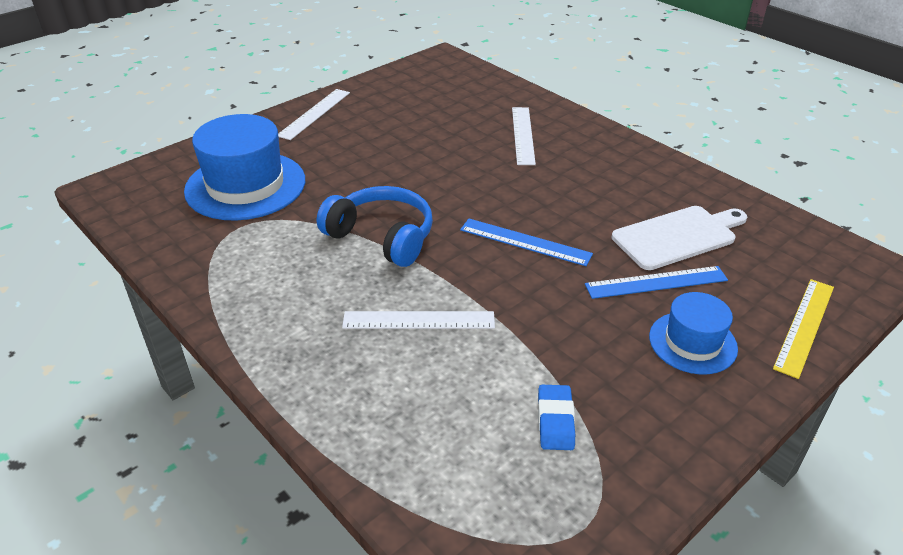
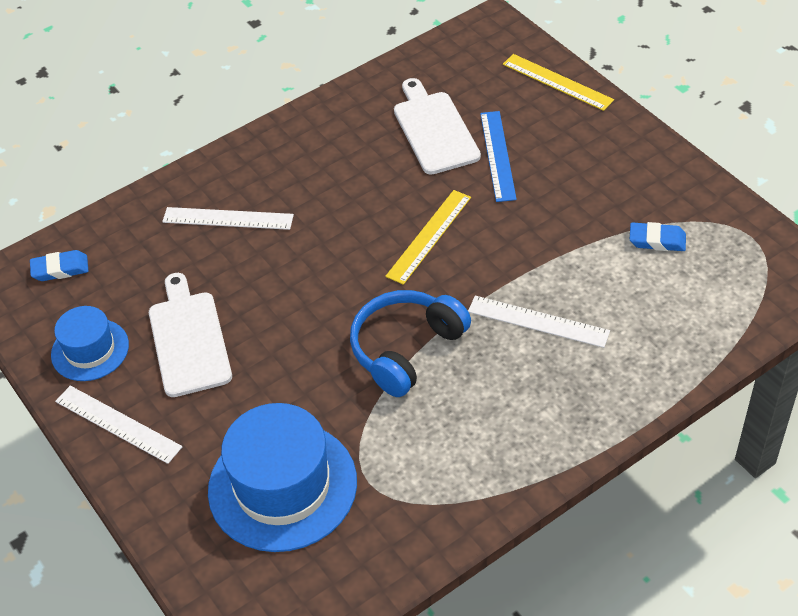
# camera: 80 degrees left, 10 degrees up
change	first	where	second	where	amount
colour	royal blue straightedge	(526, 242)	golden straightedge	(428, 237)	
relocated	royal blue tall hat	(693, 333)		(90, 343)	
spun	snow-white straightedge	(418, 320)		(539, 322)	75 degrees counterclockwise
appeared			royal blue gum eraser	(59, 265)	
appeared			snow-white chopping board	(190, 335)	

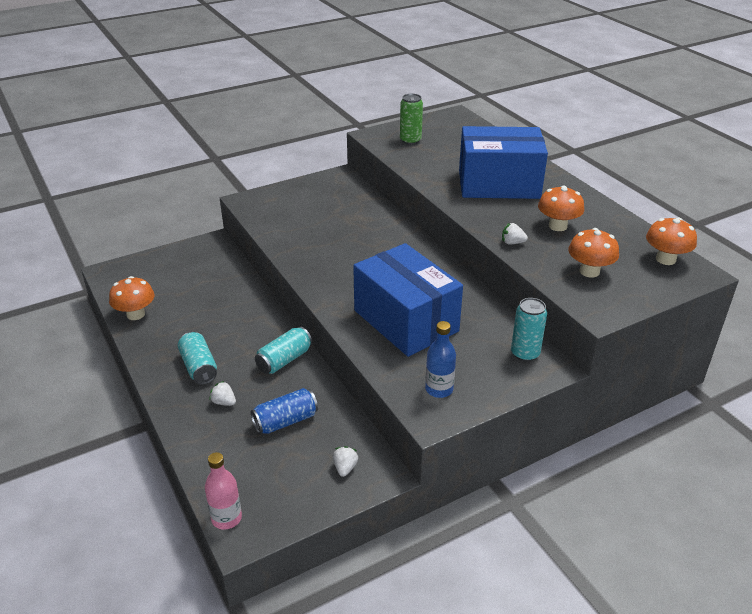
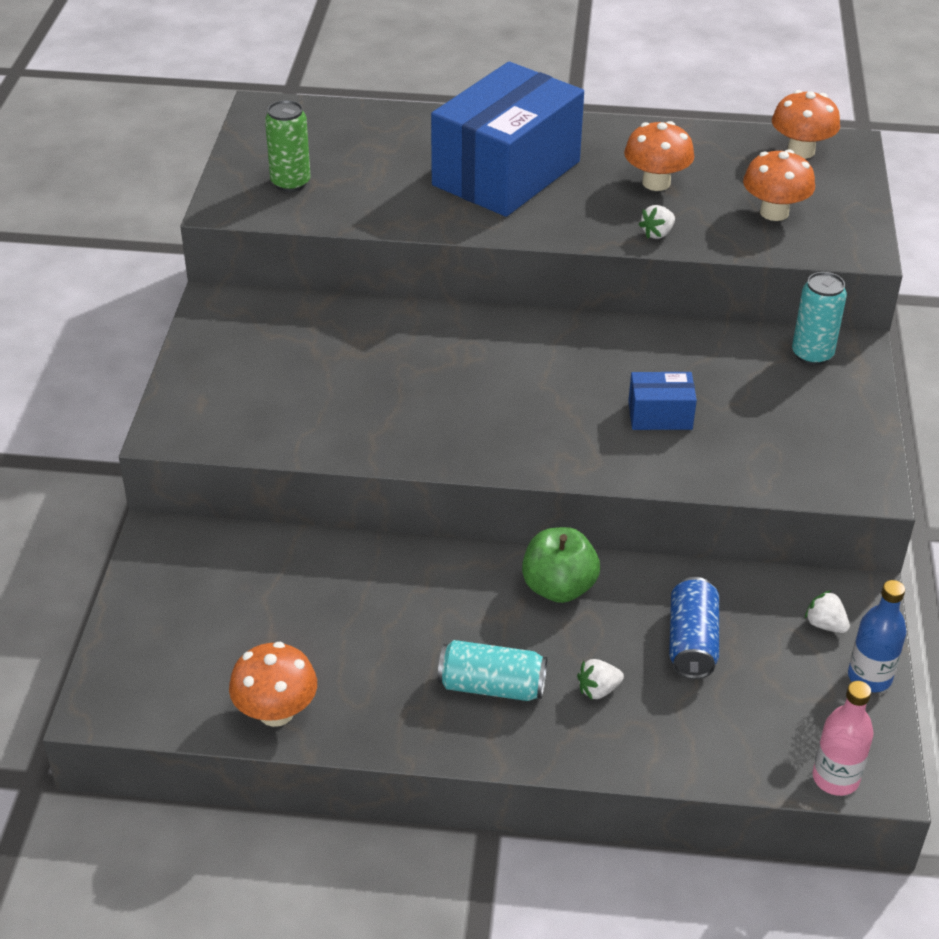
# camera: 55 degrees left, 5 degrees up
change	first	where	second	where	amount
size	royal blue parcel	(408, 300)		(662, 401)	x0.42
relocated	royal blue bottle	(440, 359)		(877, 636)	
exchanged	turquoise soda can	(283, 350)	leaf-green apple fruit	(561, 565)	

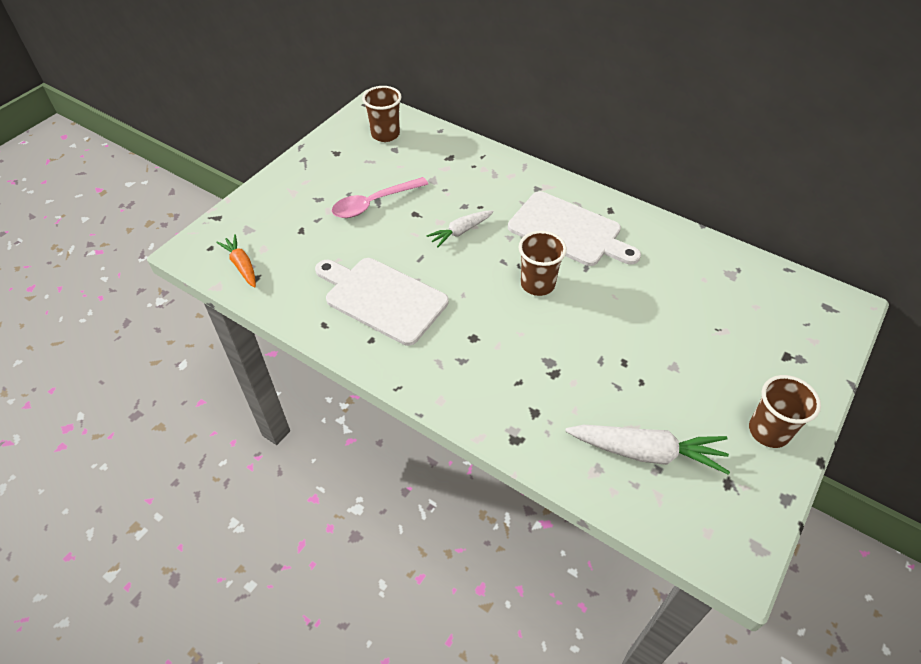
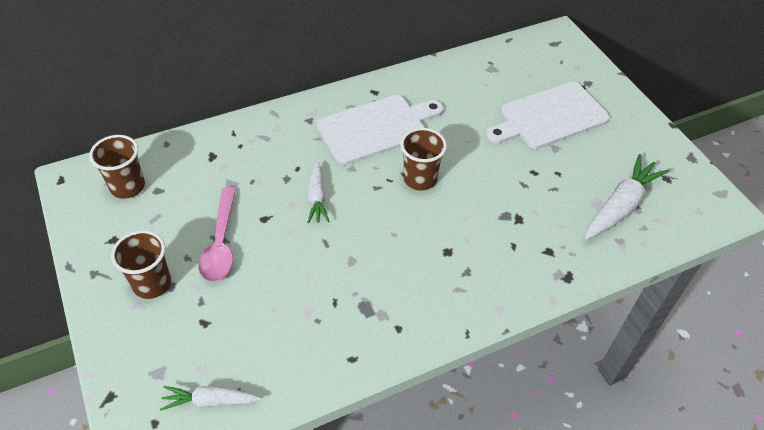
# camera: 60 degrees left, 0 degrees up
change	first	where	second	where	amount
colour	orange-coloured toy carrot	(236, 261)	snow-white toy carrot	(210, 398)	
relocated	snow-white chopping board	(382, 302)		(548, 115)	
relocated	dark brown tumbler	(785, 411)		(141, 264)	

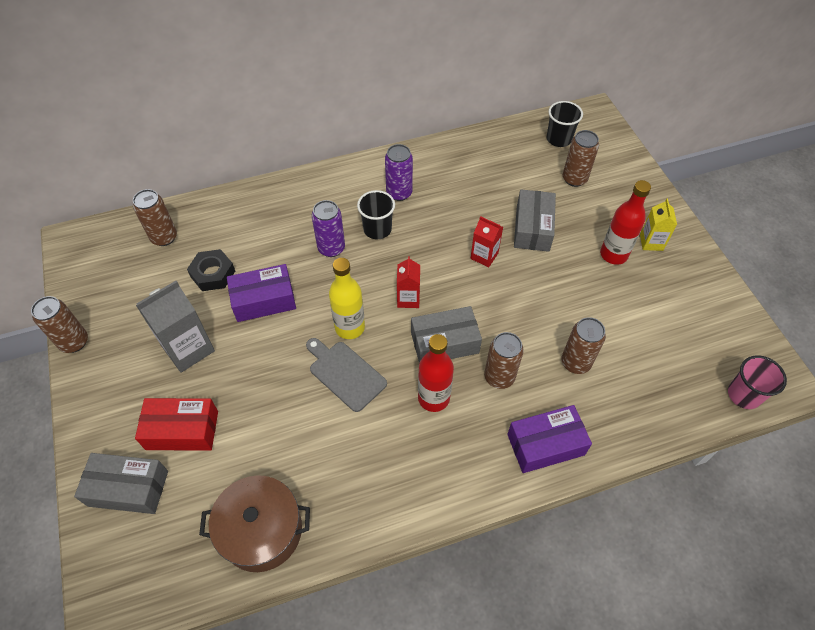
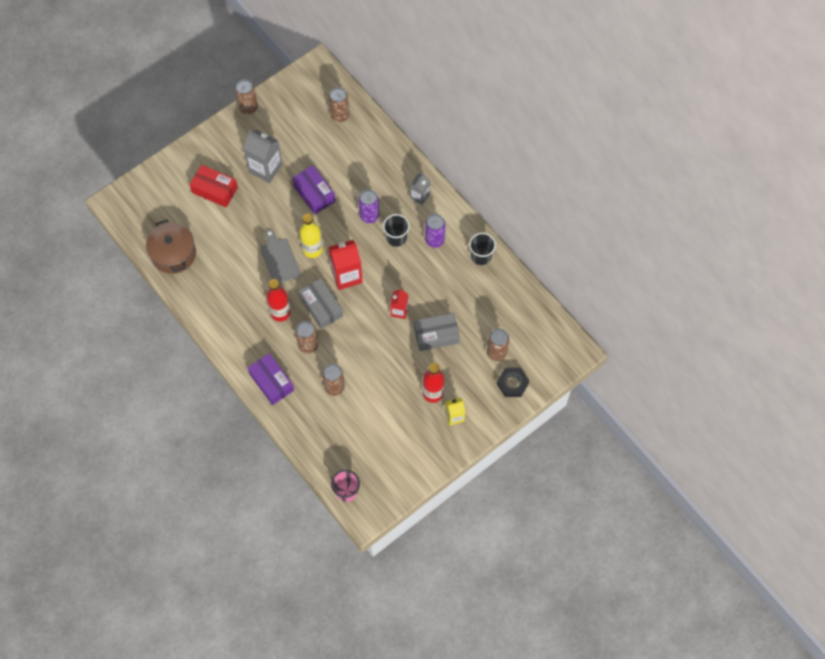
# camera: 70 degrees right, 10 degrees up
change	first	where	second	where	amount
relocated	jet-black tumbler	(565, 124)		(482, 249)	
relocated	jet-black hexagon nut	(211, 270)		(513, 382)	
size	crimson milk carton	(408, 282)		(345, 265)	x1.70
spun	grey chopping board	(346, 375)		(281, 256)	45 degrees counterclockwise
spun	crimson parcel	(176, 424)		(214, 186)	45 degrees counterclockwise
missing	grey parcel	(121, 483)			
appeared			grey milk carton	(420, 188)	

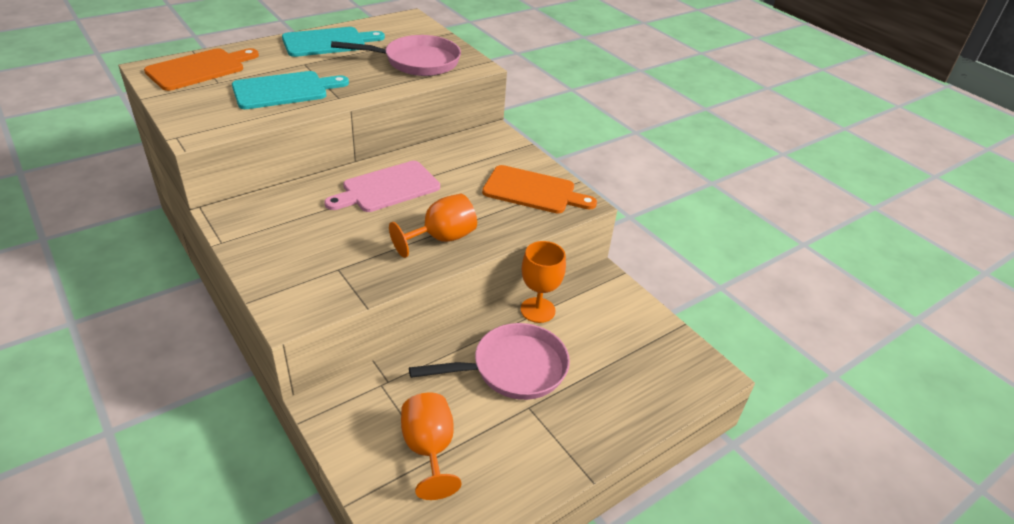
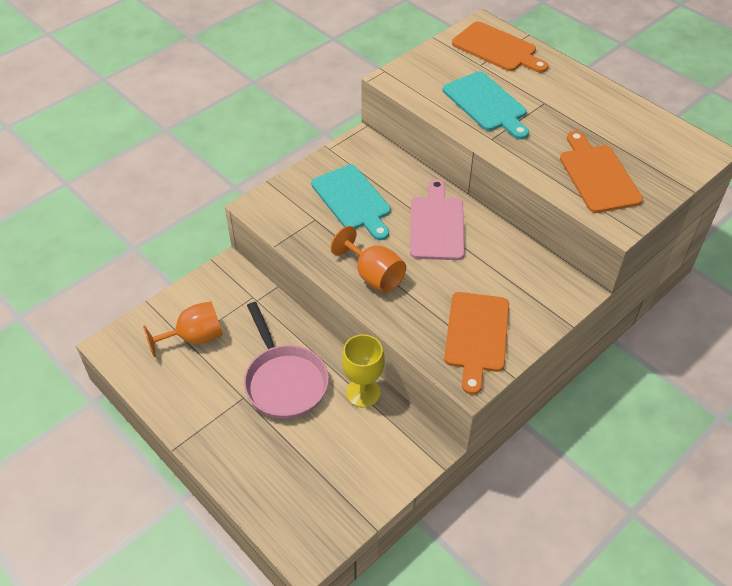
# camera: 85 degrees right, 10 degrees up
change	first	where	second	where	amount
relocated	turquoise chopping board	(333, 42)		(351, 202)	
exchanged	rose-pink skillet	(396, 55)	orange-coloured chopping board	(601, 172)	
spun	rose-pink chopping board	(382, 186)		(437, 219)	45 degrees clockwise
colour	orange-coloured chalice	(543, 282)	golden chalice	(363, 371)	

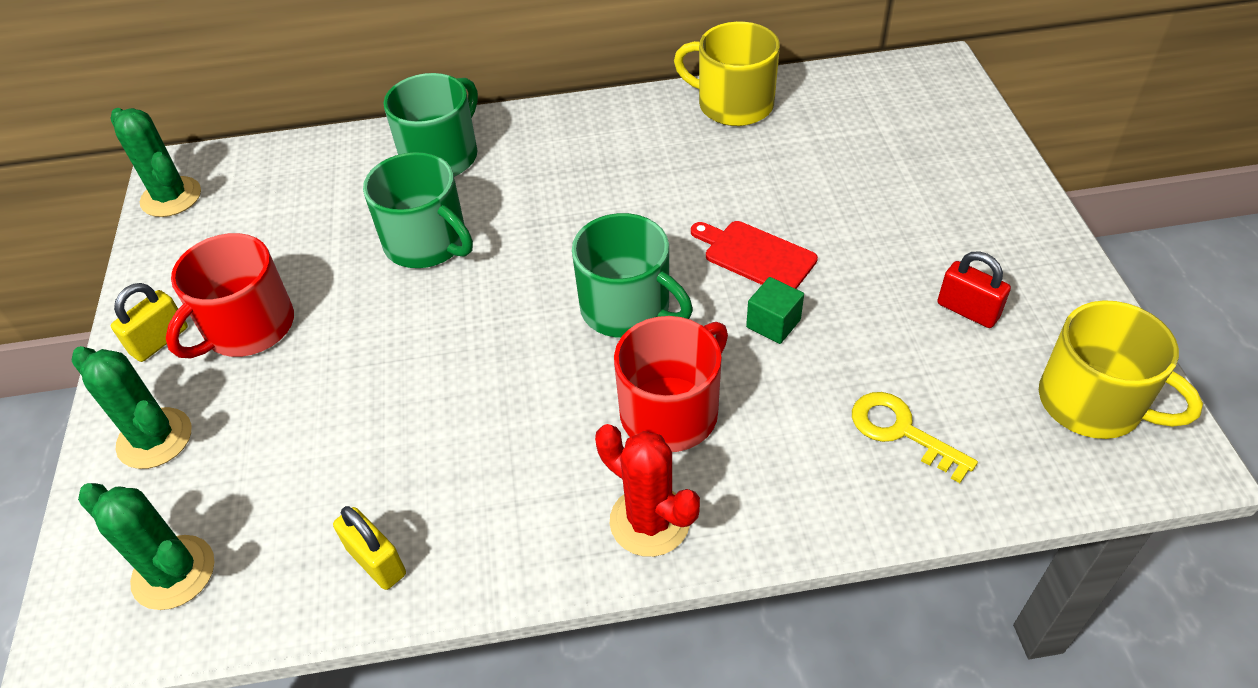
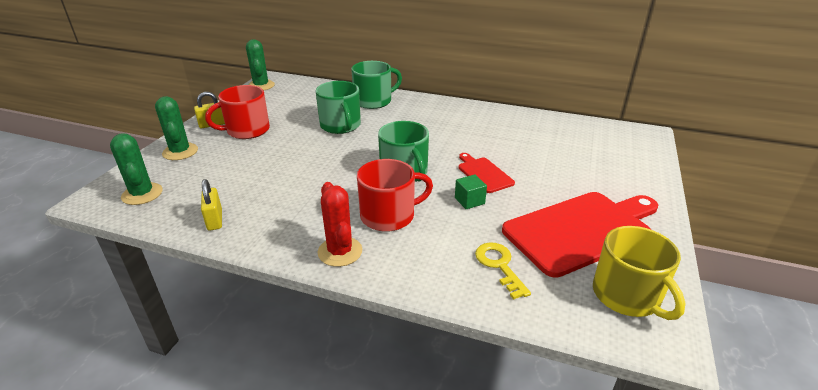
# camera: 25 degrees right, 15 degrees down
change	first	where	second	where	amount
missing	golden coffee mug	(727, 74)			
exchanged	crimson lock	(974, 289)	crimson chopping board	(580, 235)	

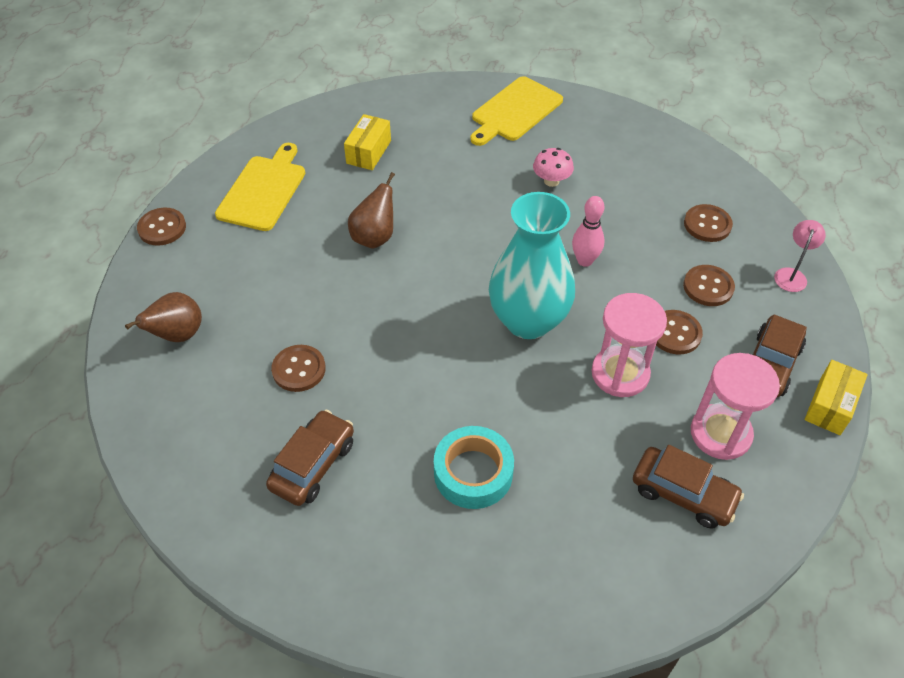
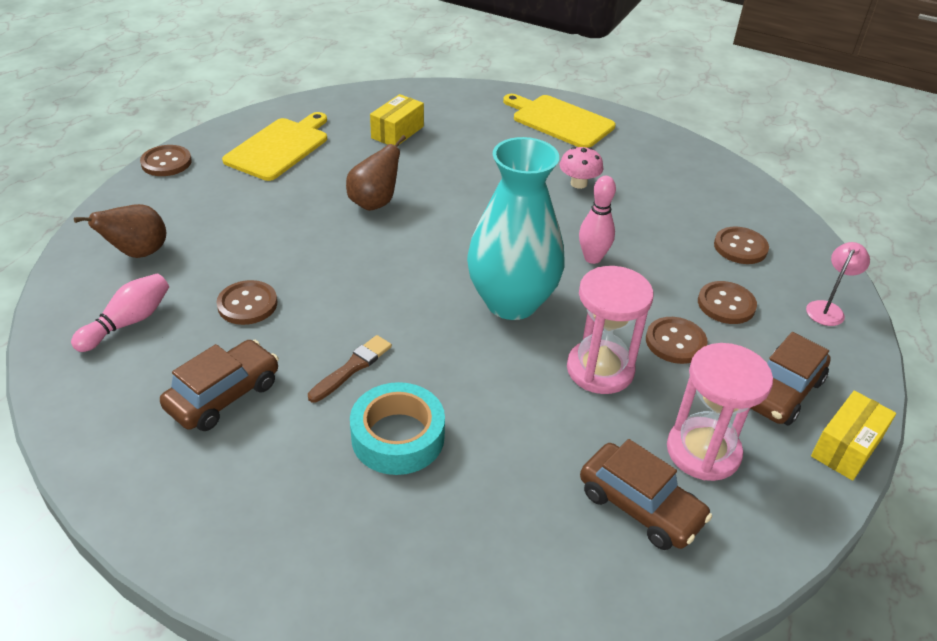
# camera: 10 degrees right, 10 degrees down
change	first	where	second	where	amount
spun	golden chopping board	(516, 111)		(559, 121)	75 degrees clockwise
appeared			rose-pink bowling pin	(120, 312)	
appeared			dark brown paintbrush	(350, 369)	

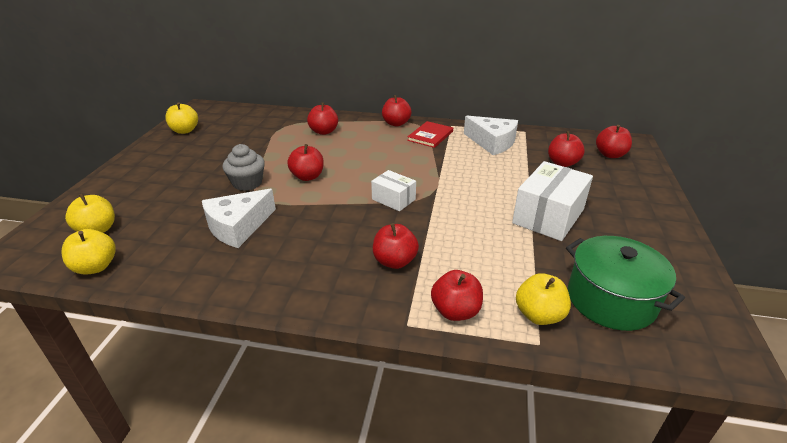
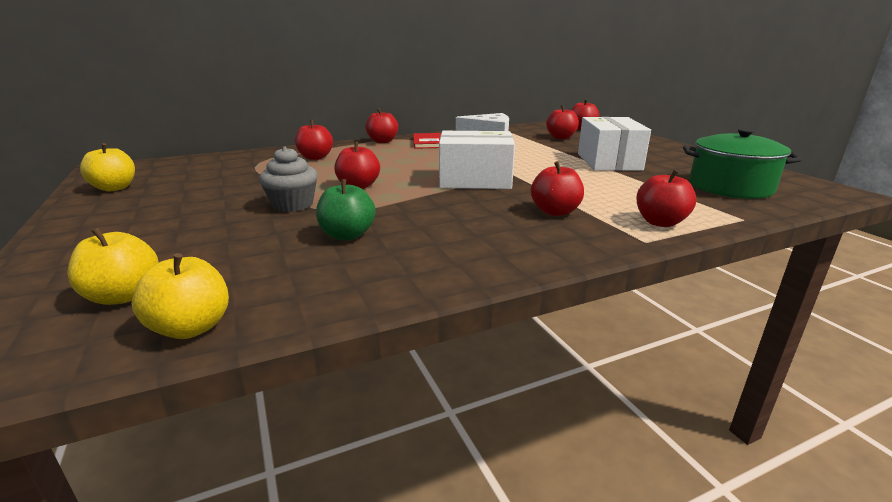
# camera: 35 degrees left, 10 degrees down
change	first	where	second	where	amount
size	snow-white parcel	(393, 190)		(477, 160)	x1.76
exchanged	snow-white cheese	(239, 218)	leaf-green apple fruit	(346, 209)	
missing	golden apple fruit	(543, 299)			

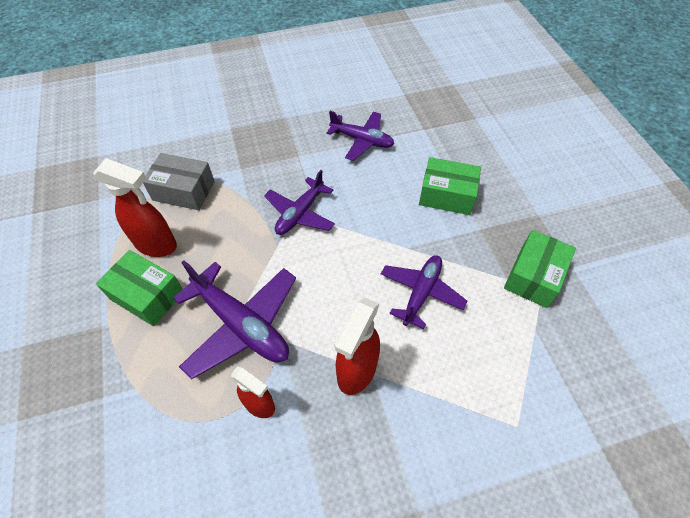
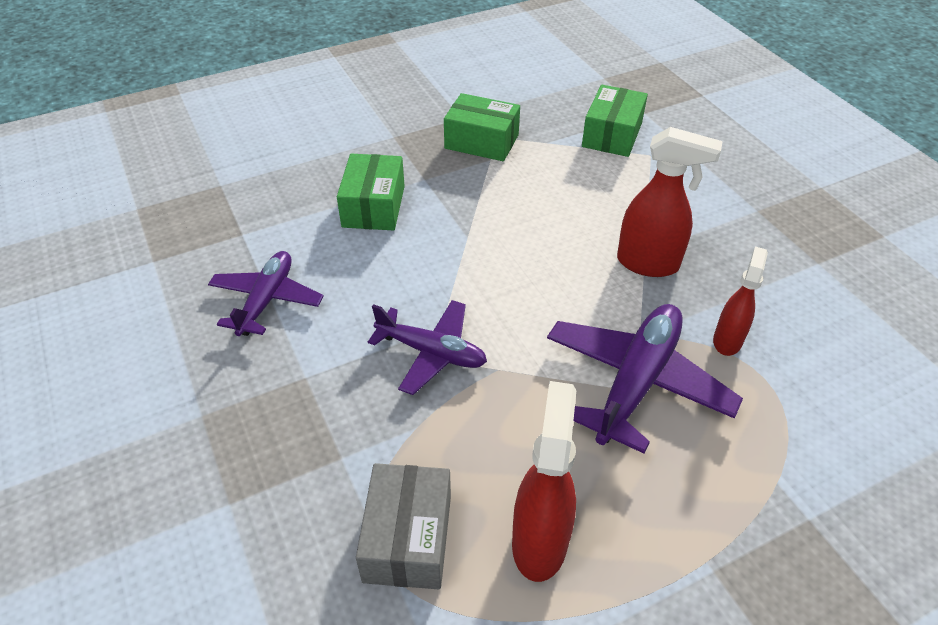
# camera: 100 degrees left, 10 degrees down
change	first	where	second	where	amount
relocated	leaf-green parcel	(139, 288)		(615, 121)	
missing	purple aeroplane	(424, 292)			

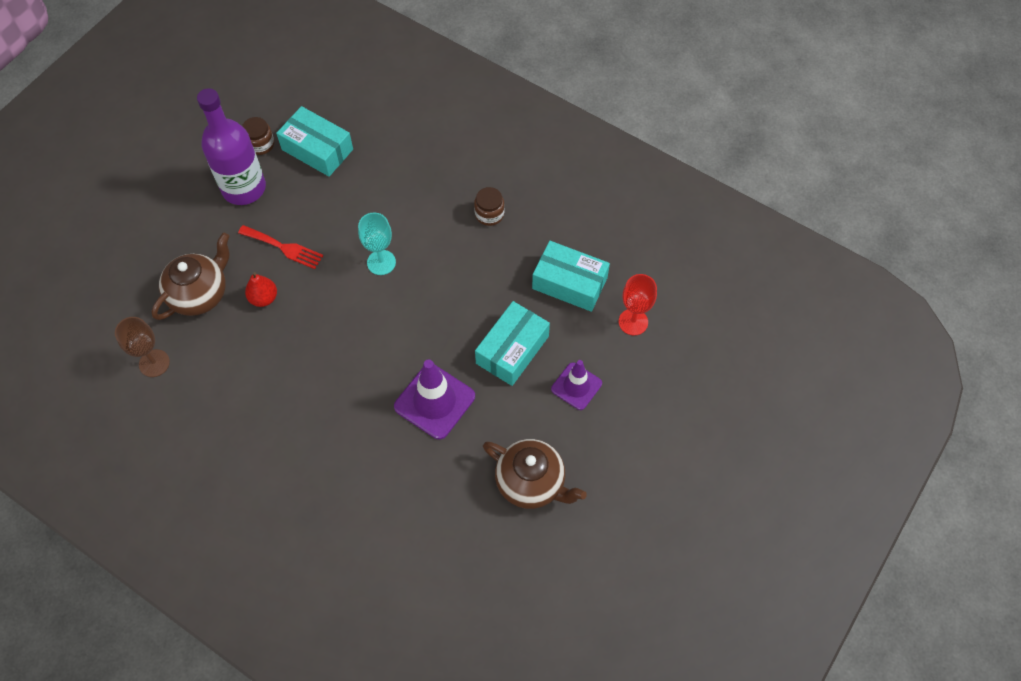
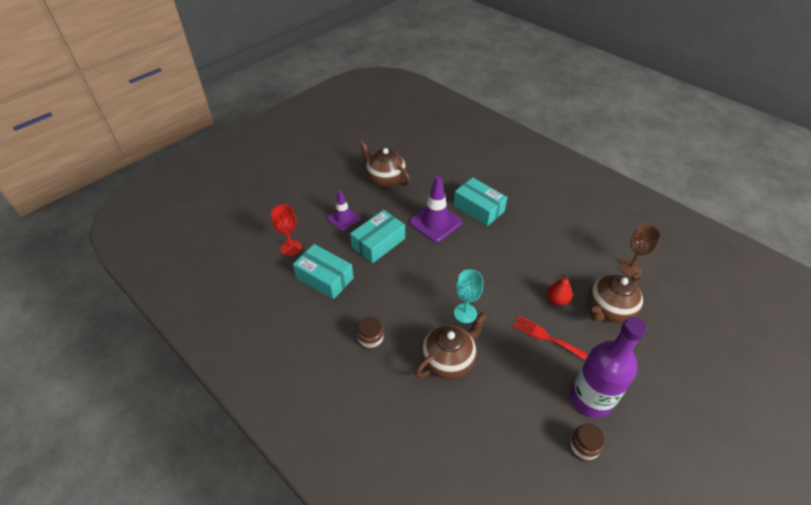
# camera: 170 degrees left, 15 degrees down
change	first	where	second	where	amount
relocated	turquoise parcel	(314, 141)		(480, 201)	
appeared			dark brown tea pot	(451, 345)	

